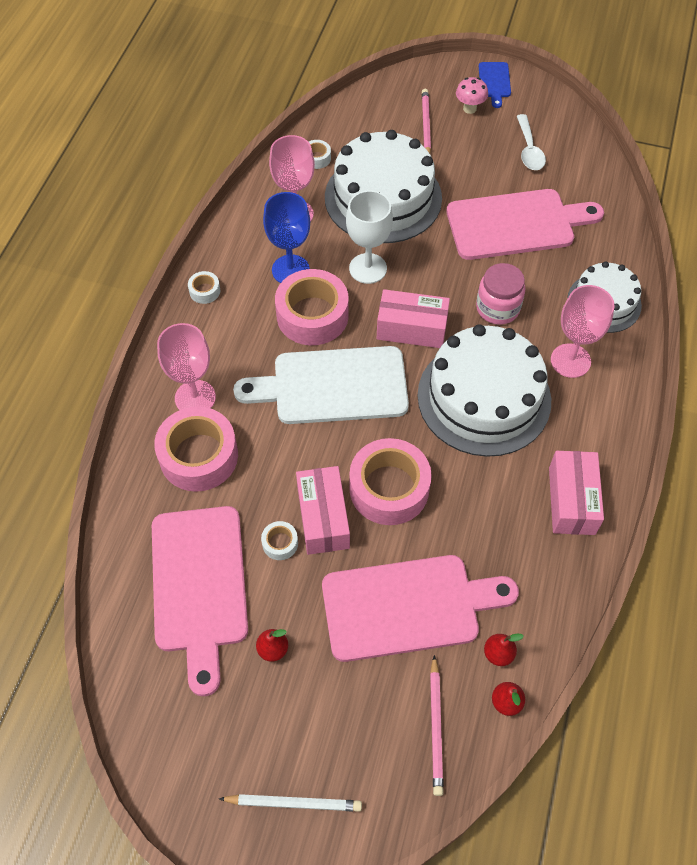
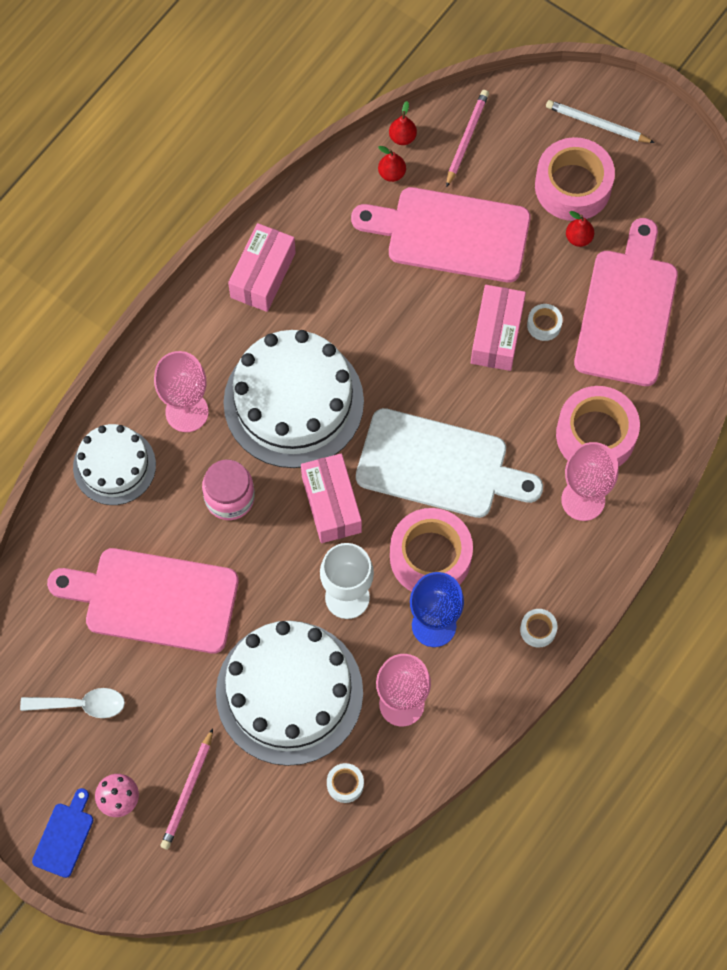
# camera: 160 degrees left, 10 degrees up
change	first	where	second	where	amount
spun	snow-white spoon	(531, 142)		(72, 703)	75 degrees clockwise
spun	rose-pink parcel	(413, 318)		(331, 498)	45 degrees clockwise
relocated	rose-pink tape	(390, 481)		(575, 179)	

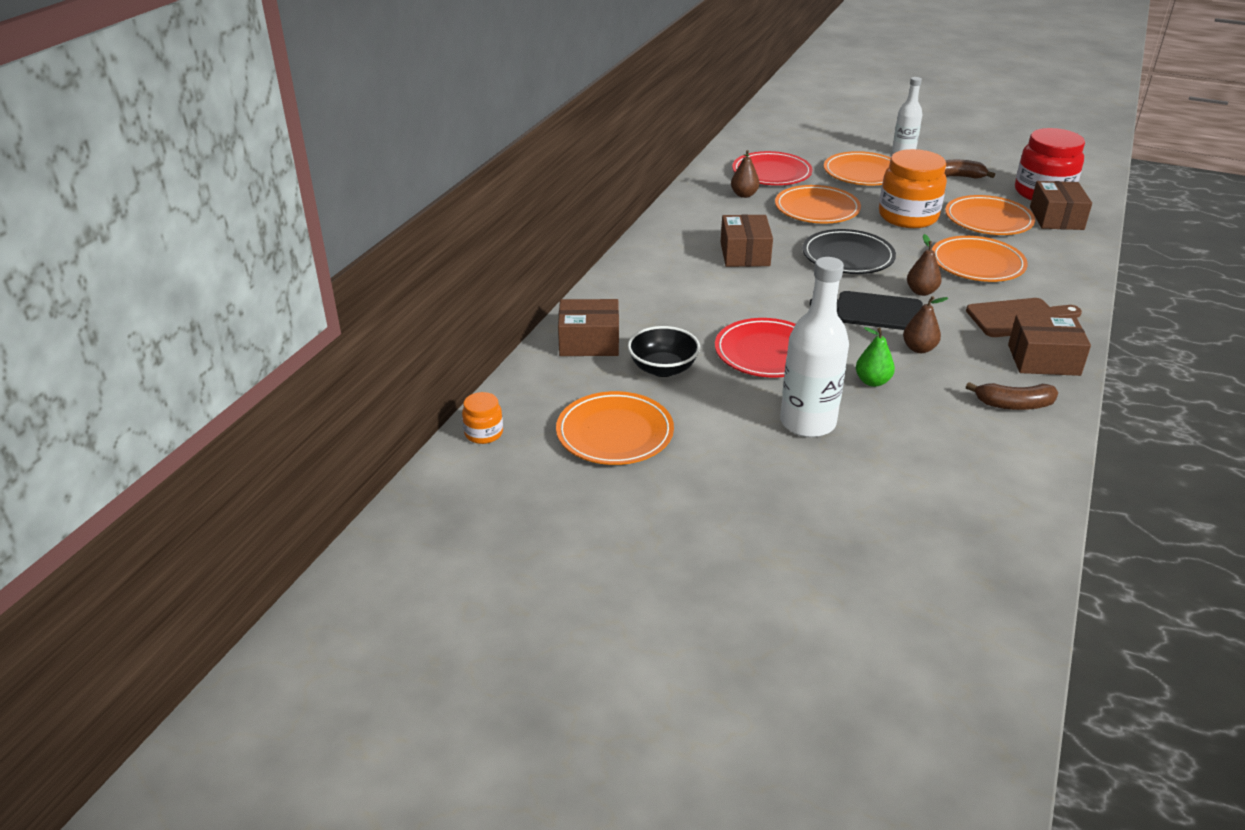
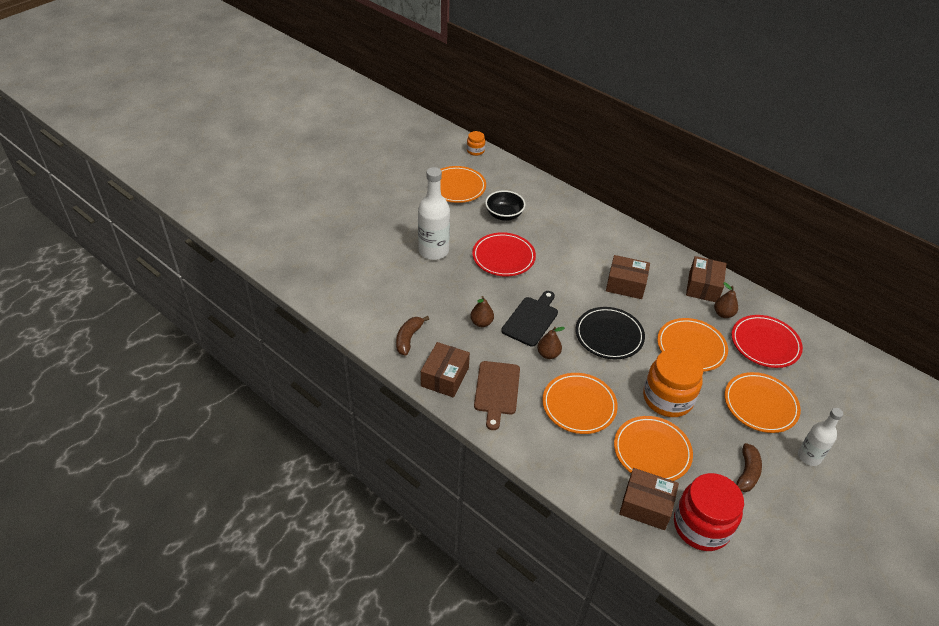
# camera: 105 degrees right, 10 degrees up
change	first	where	second	where	amount
relocated	dark brown parcel	(588, 327)		(706, 279)	
missing	leaf-green pear	(875, 357)			

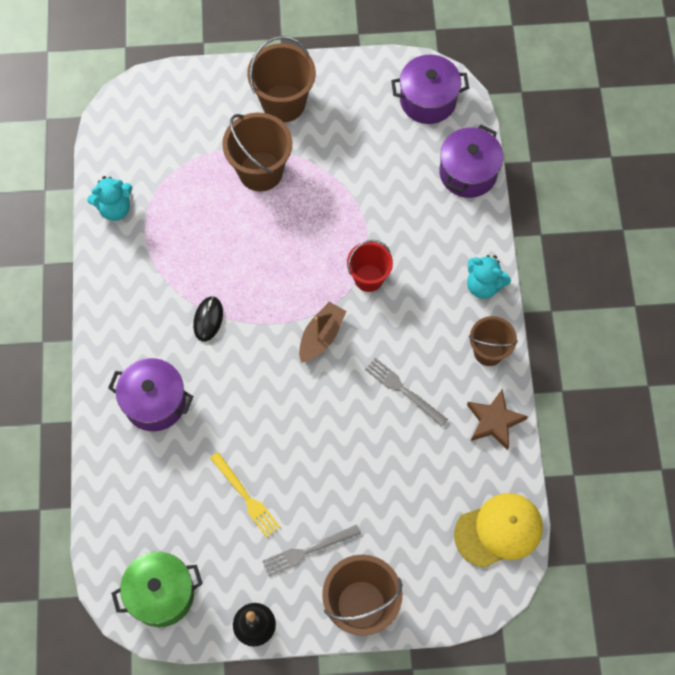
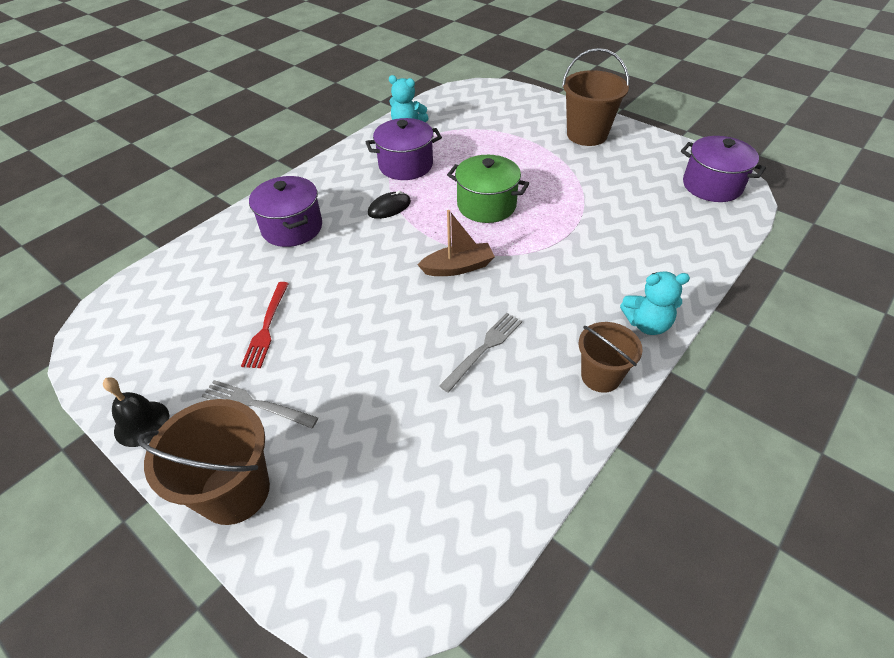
# camera: 45 degrees right, 20 degrees down
change	first	where	second	where	amount
missing	dark brown pail	(257, 152)			
relocated	purple pot	(471, 161)		(404, 149)	
missing	crimson pail	(370, 266)			
spun	turquoise stuffed bear	(489, 277)		(655, 303)	75 degrees counterclockwise
spun	grey fork	(406, 392)		(480, 353)	45 degrees clockwise
missing	dark brown star	(497, 419)			
colour	golden fork	(245, 494)	crimson fork	(265, 325)	
missing	golden cap	(498, 530)			
relocated	leaf-green pot	(157, 589)		(488, 189)	

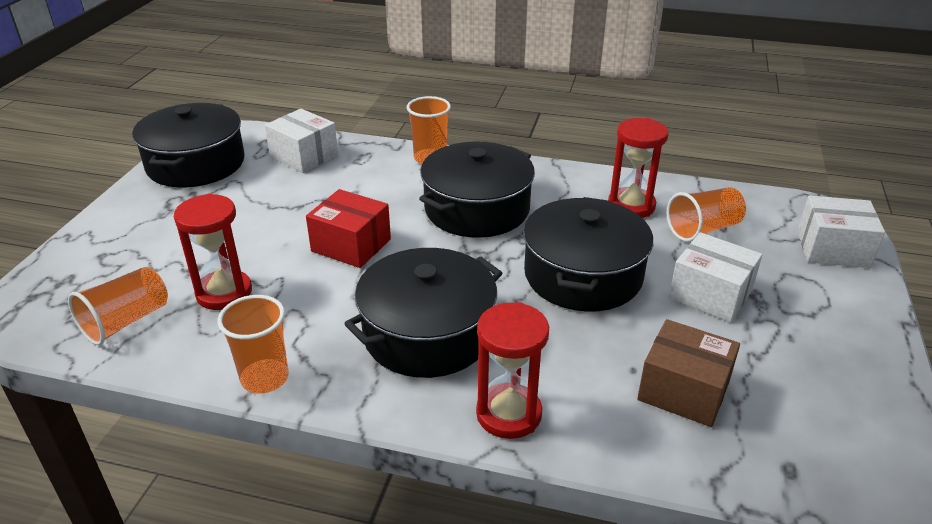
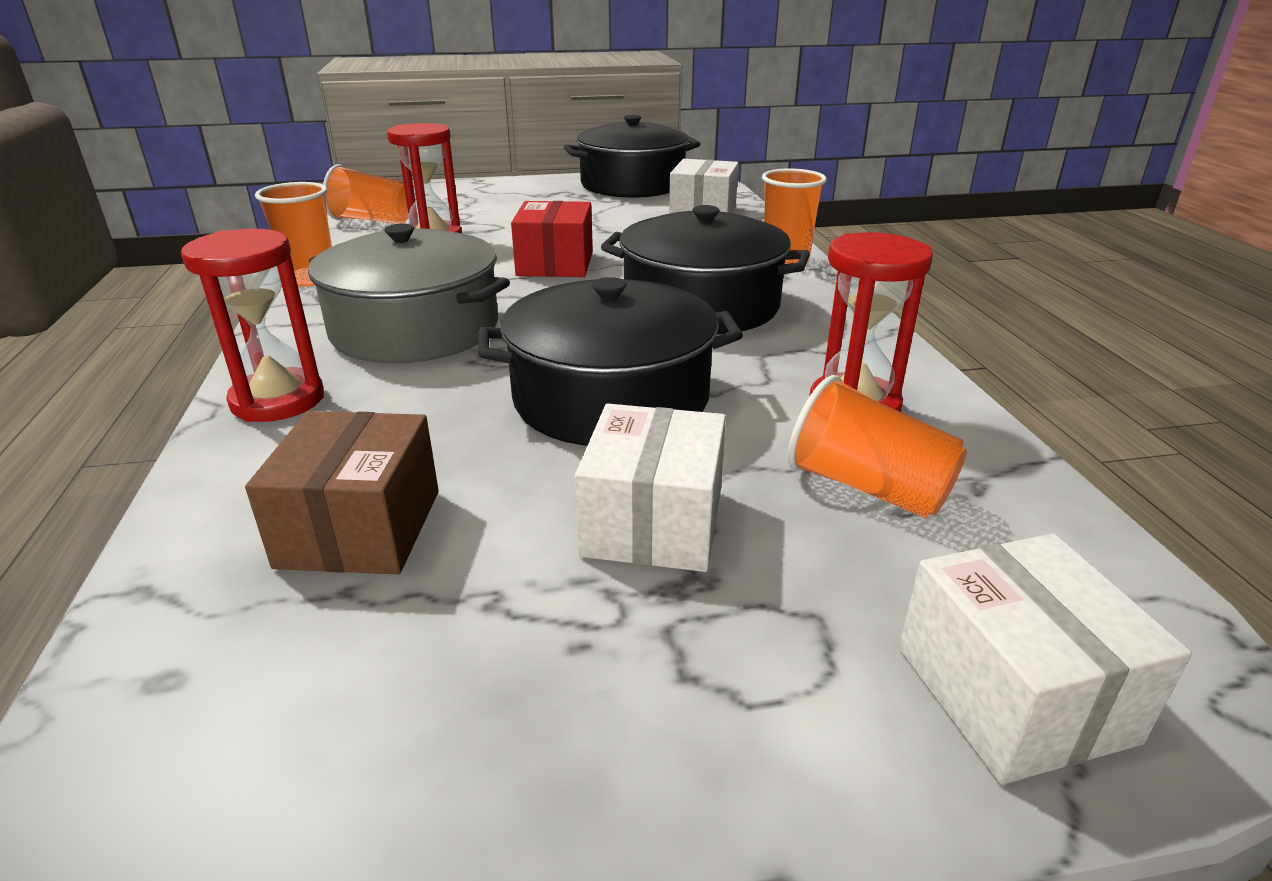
# camera: 65 degrees right, 5 degrees down
change	first	where	second	where	amount
colour	jet-black pot	(423, 313)	grey pot	(409, 293)	

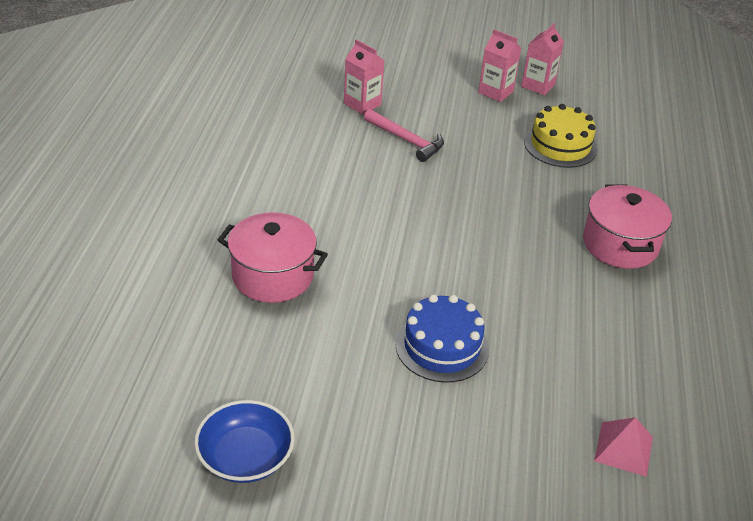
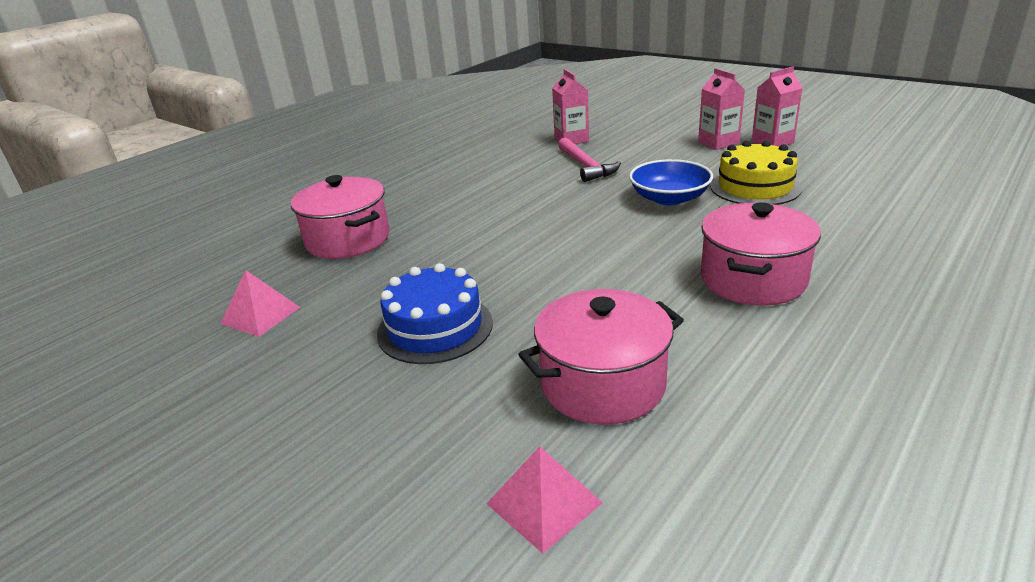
# camera: 35 degrees right, 10 degrees down
change	first	where	second	where	amount
relocated	royal blue serving bowl	(244, 441)		(671, 182)	
appeared			rose-pink pyramid	(260, 303)	
appeared			rose-pink pot	(601, 357)	

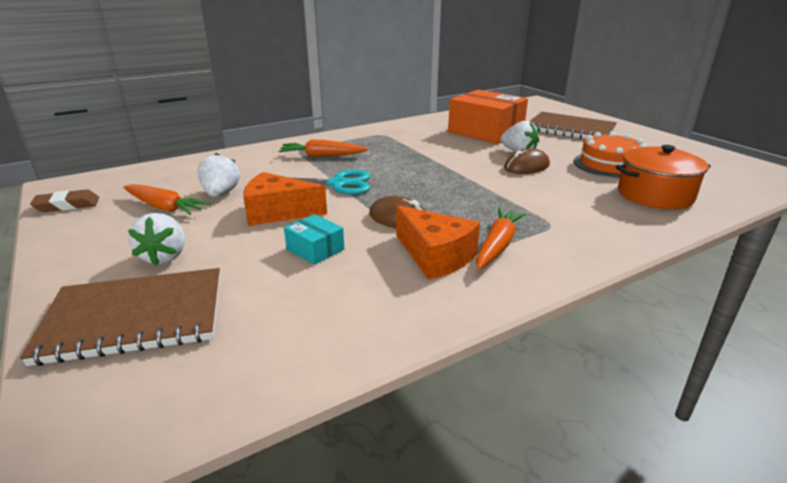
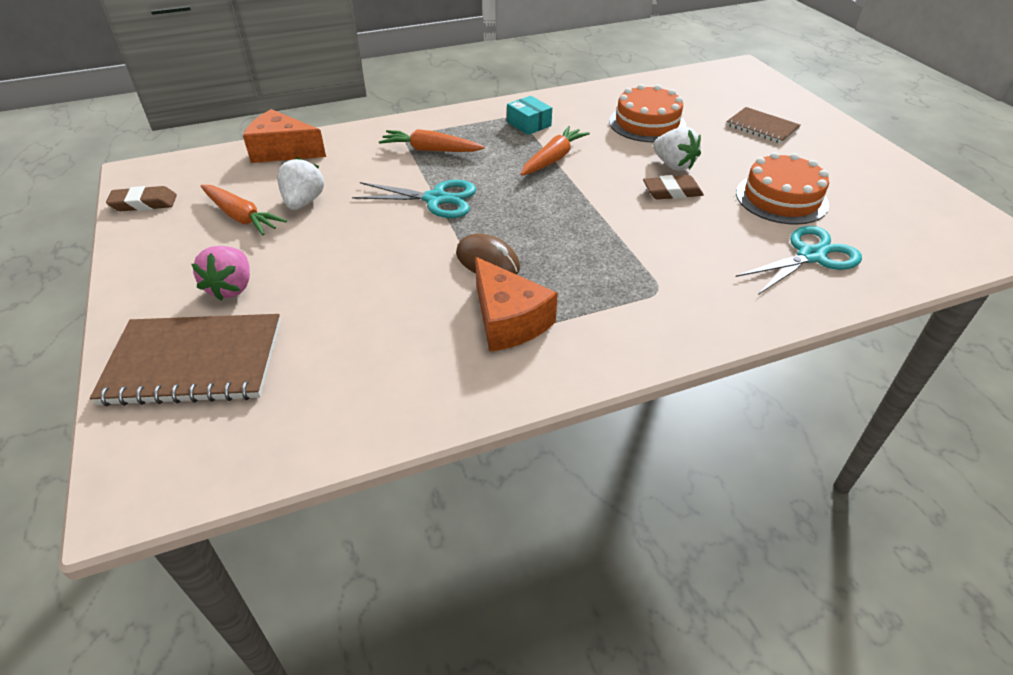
# camera: 10 degrees right, 15 degrees up
change	first	where	second	where	amount
exchanged	orange-coloured parcel	(488, 117)	orange-coloured gateau	(647, 113)	
size	dark brown notebook	(573, 125)		(763, 125)	x0.59
exchanged	orange-coloured pot	(663, 177)	turquoise pair of scissors	(799, 260)	
exchanged	dark brown PC mouse	(527, 161)	dark brown gum eraser	(673, 187)	
relocated	orange-coloured cheese	(285, 199)		(284, 136)	
relocated	orange-coloured toy carrot	(501, 239)		(555, 151)	
colour	snow-white toy strawberry	(156, 239)	rose-pink toy strawberry	(221, 273)	
relocated	turquoise parcel	(314, 239)		(529, 115)	

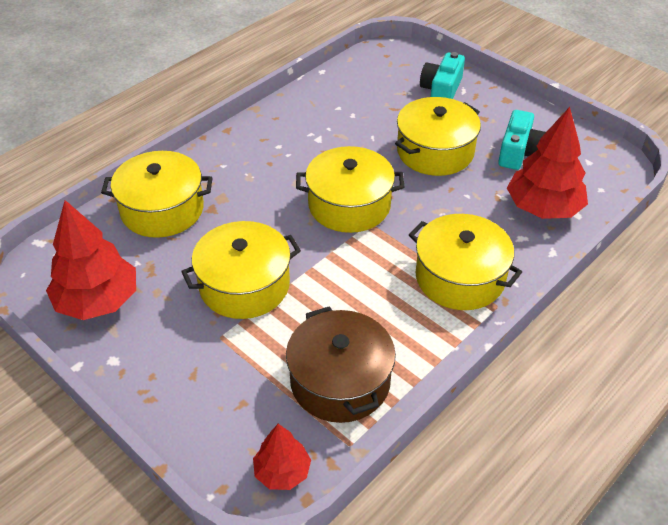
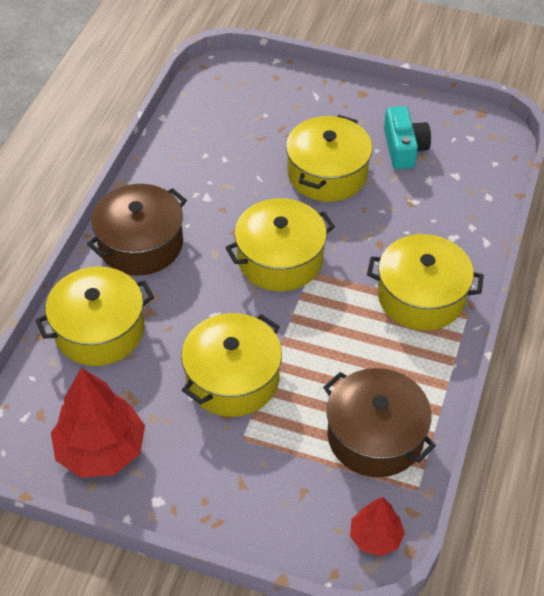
# camera: 25 degrees left, 5 degrees up
change	first	where	second	where	amount
missing	turquoise photo camera	(442, 75)			
missing	crimson toy tree	(547, 163)			
appeared			dark brown pot	(137, 229)	

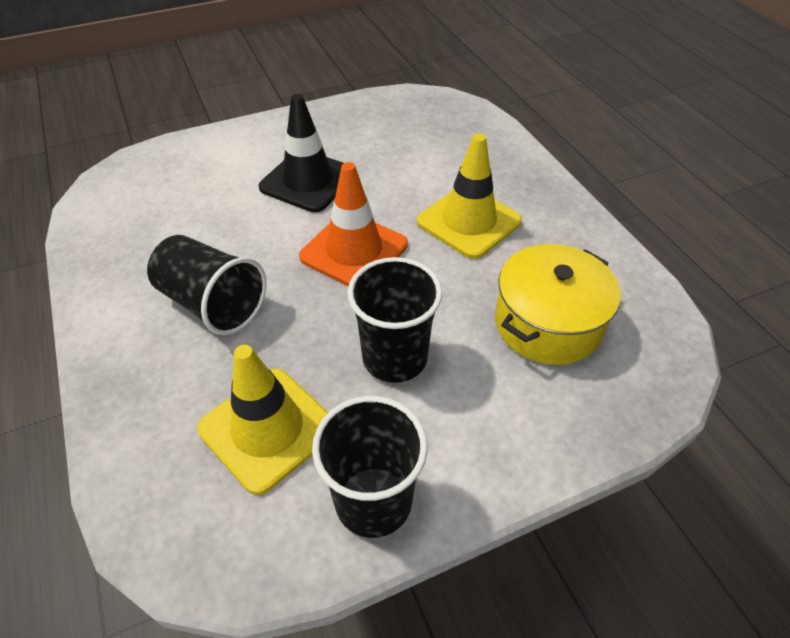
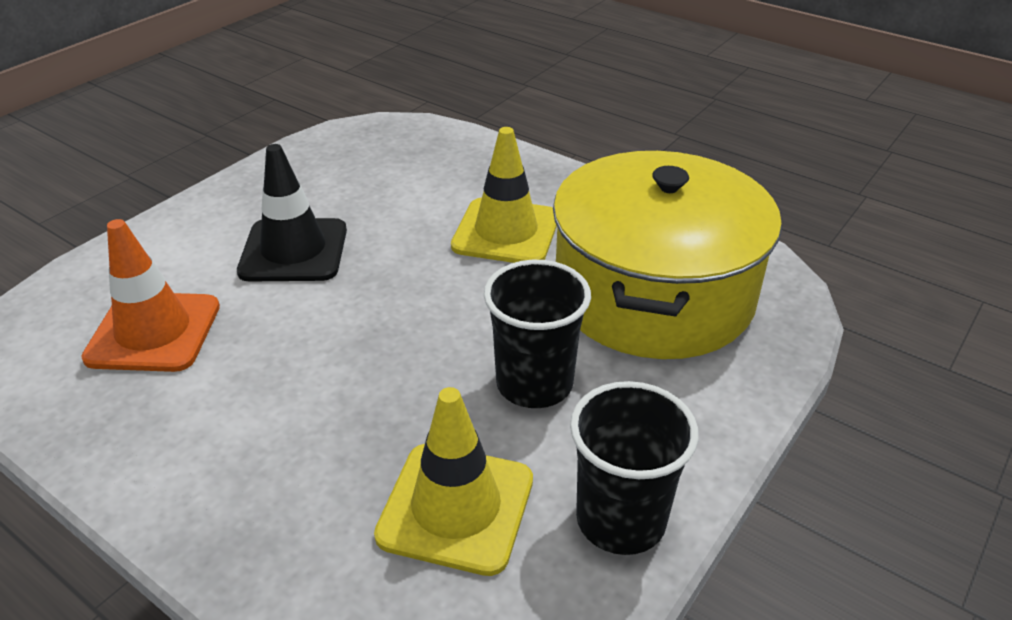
# camera: 30 degrees left, 10 degrees down
change	first	where	second	where	amount
relocated	orange-coloured traffic cone	(353, 224)		(150, 295)	
missing	jet-black tumbler	(206, 285)			
size	golden pot	(558, 304)		(667, 255)	x1.69

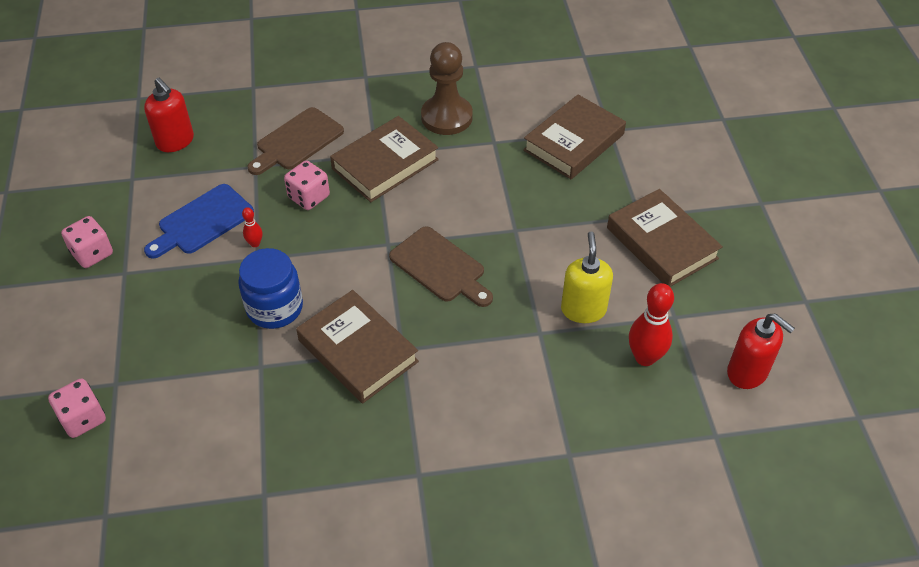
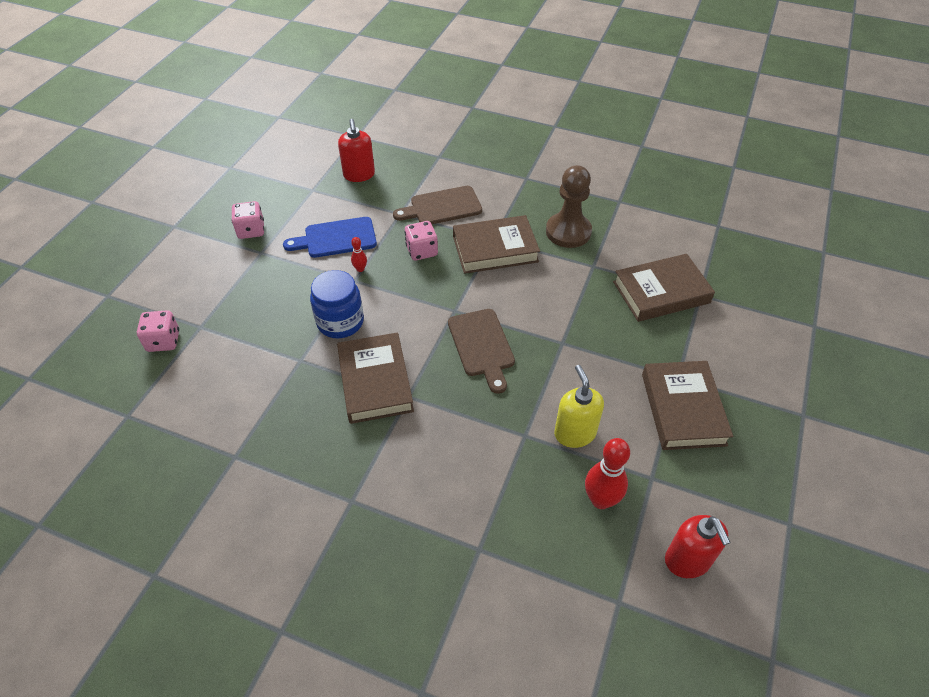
# camera: 30 degrees right, 0 degrees up
change	first	where	second	where	amount
spun	golden soap dispenser	(587, 277)		(579, 406)	45 degrees counterclockwise

